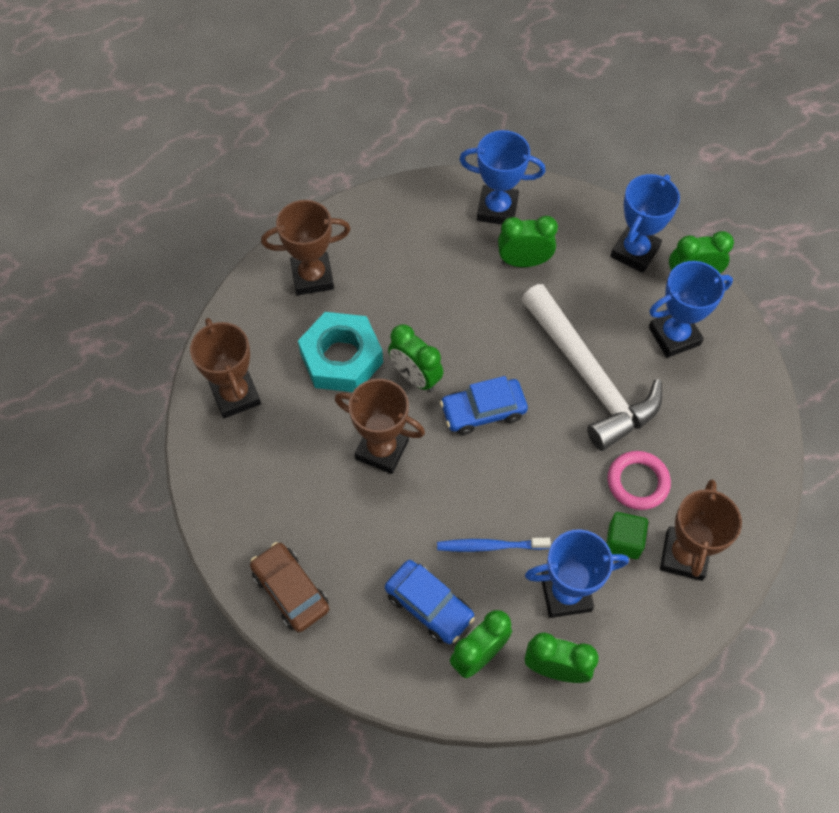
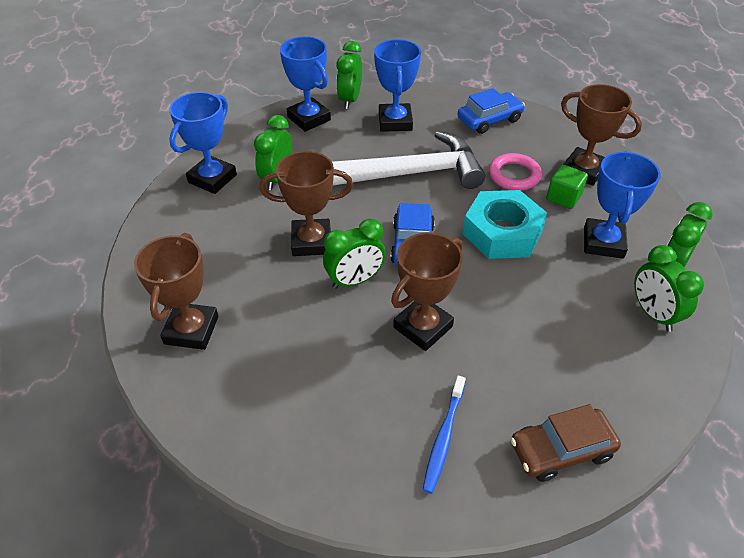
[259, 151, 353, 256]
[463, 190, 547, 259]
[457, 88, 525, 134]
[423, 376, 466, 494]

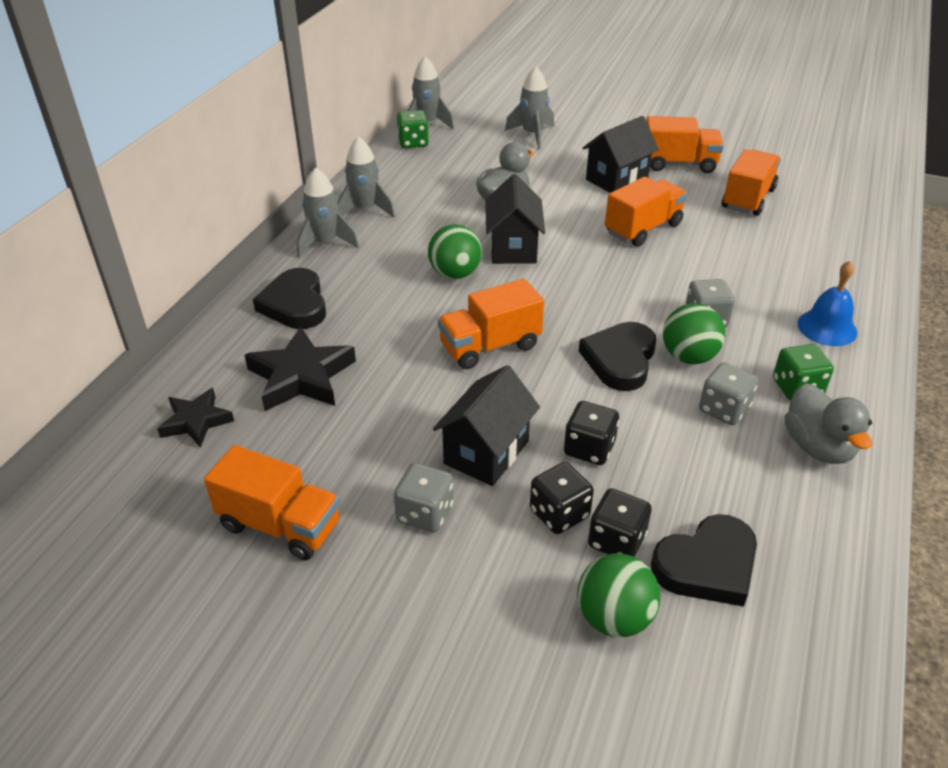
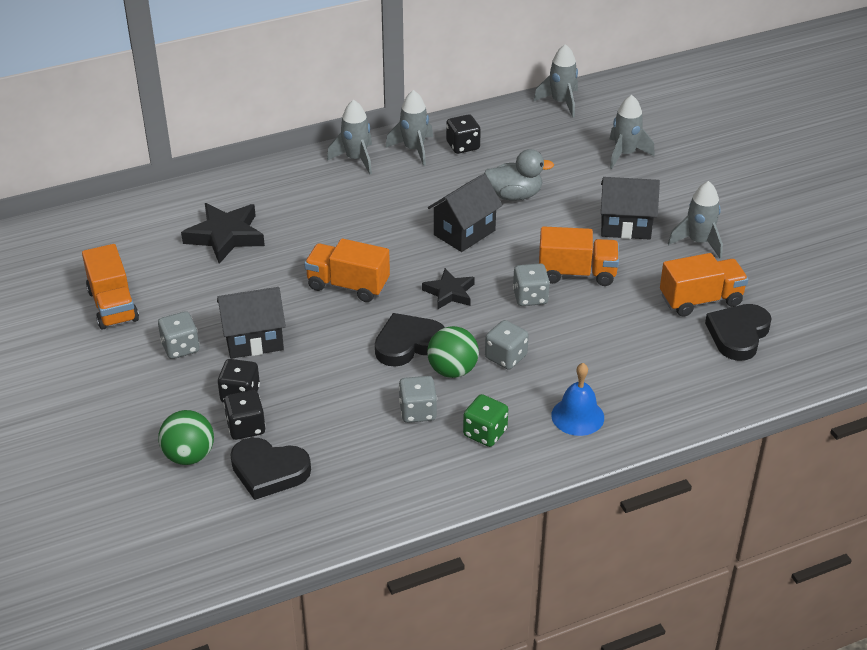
[422, 268, 475, 310]
[705, 304, 772, 361]
[397, 110, 429, 148] (first image)
[428, 224, 482, 279] (first image)
[446, 114, 481, 154]
[668, 181, 723, 259]
[785, 383, 872, 464] (first image)
[513, 263, 550, 306]

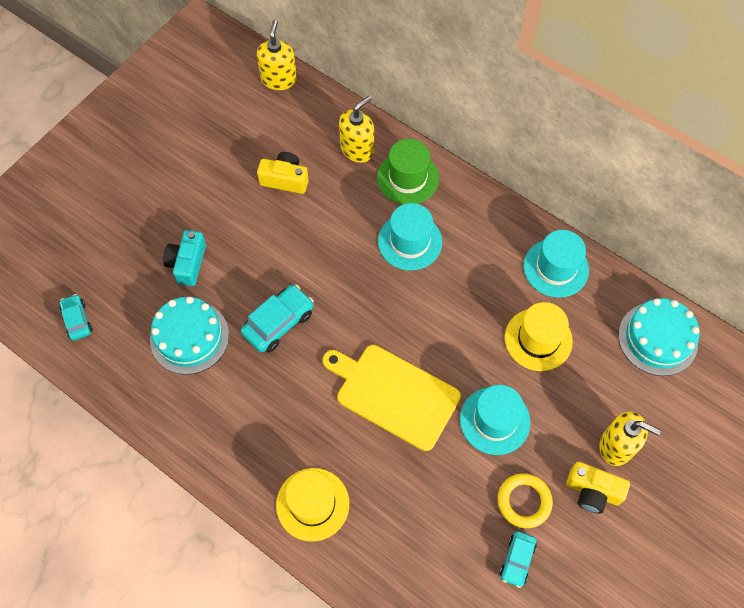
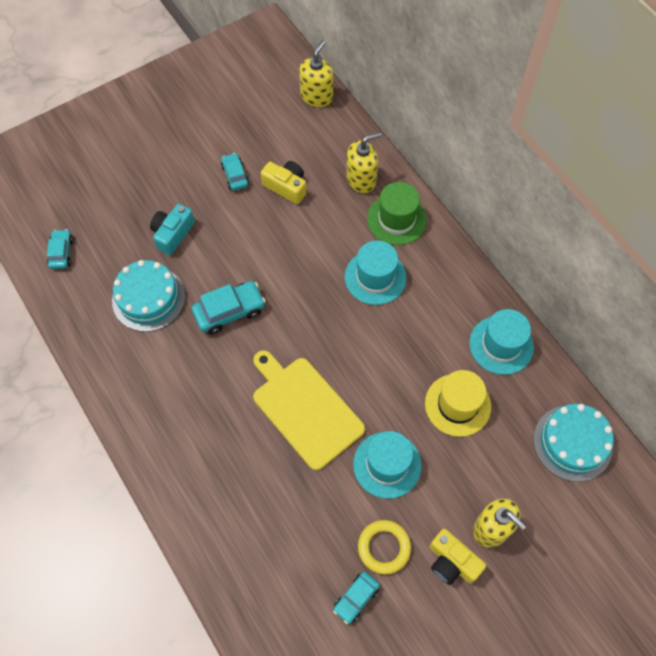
[276, 468, 349, 542] (first image)
[221, 153, 249, 191]

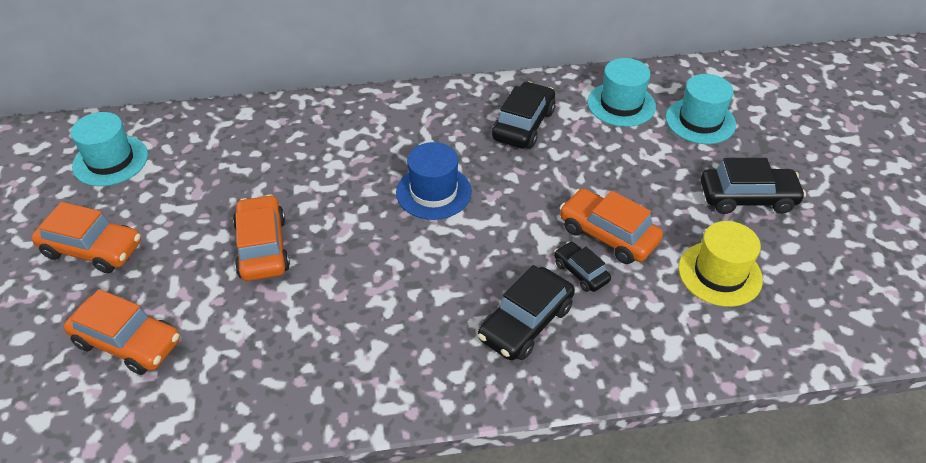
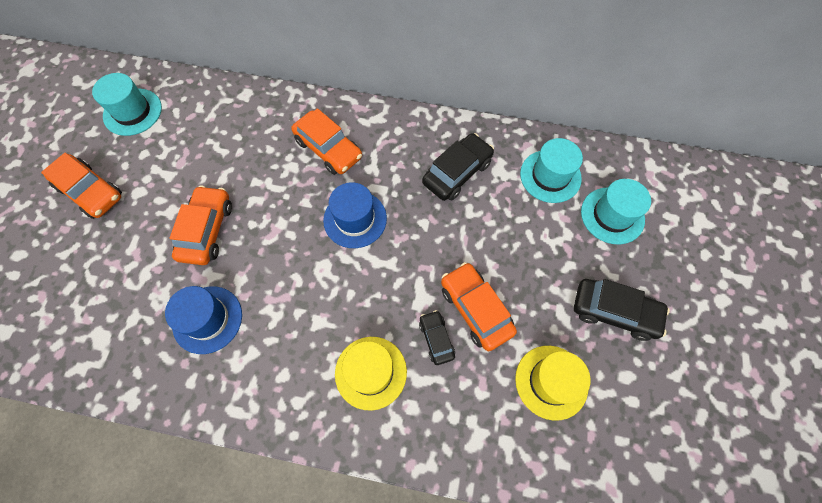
[291, 108, 362, 175]
[335, 337, 407, 411]
[165, 286, 242, 354]

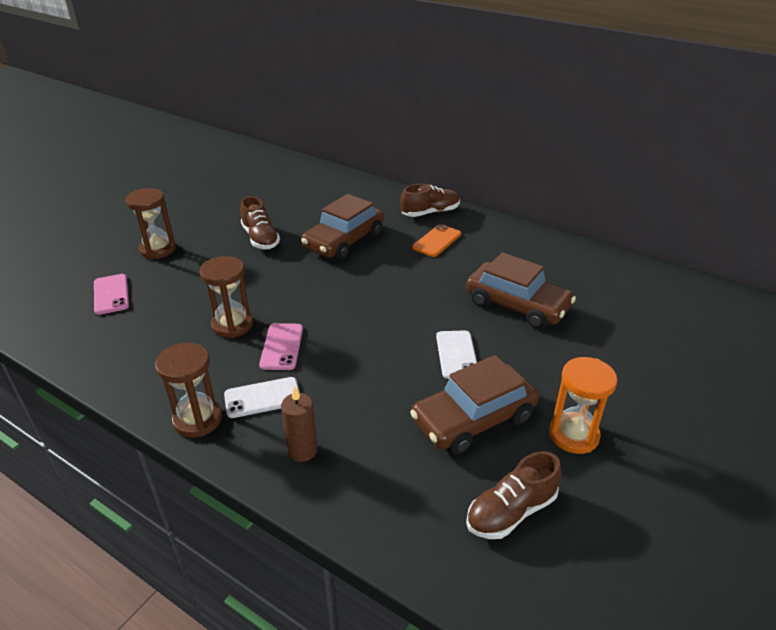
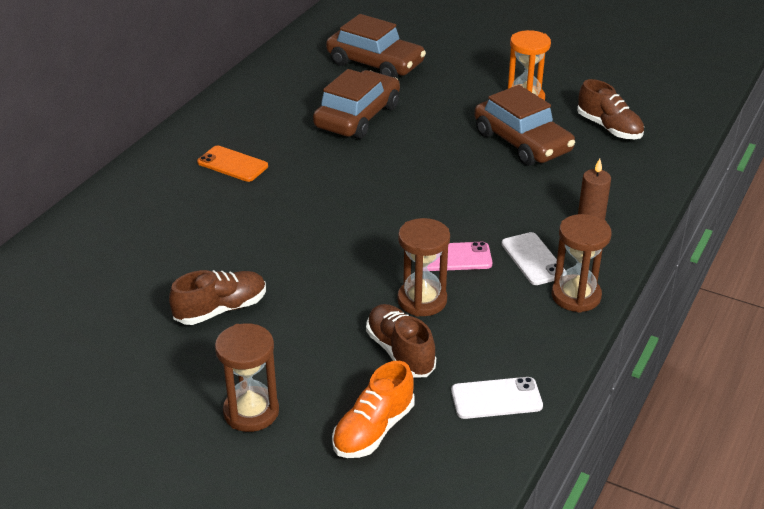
[332, 361, 415, 458]
[326, 14, 426, 78]
[366, 304, 436, 378]
[451, 377, 543, 419]

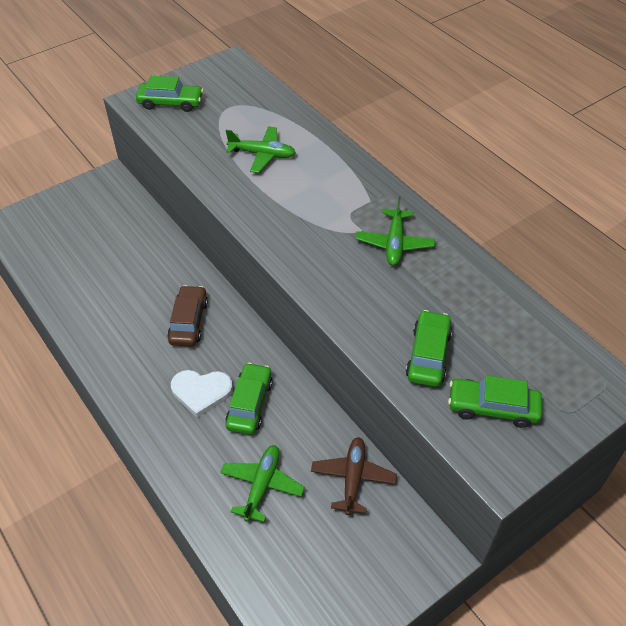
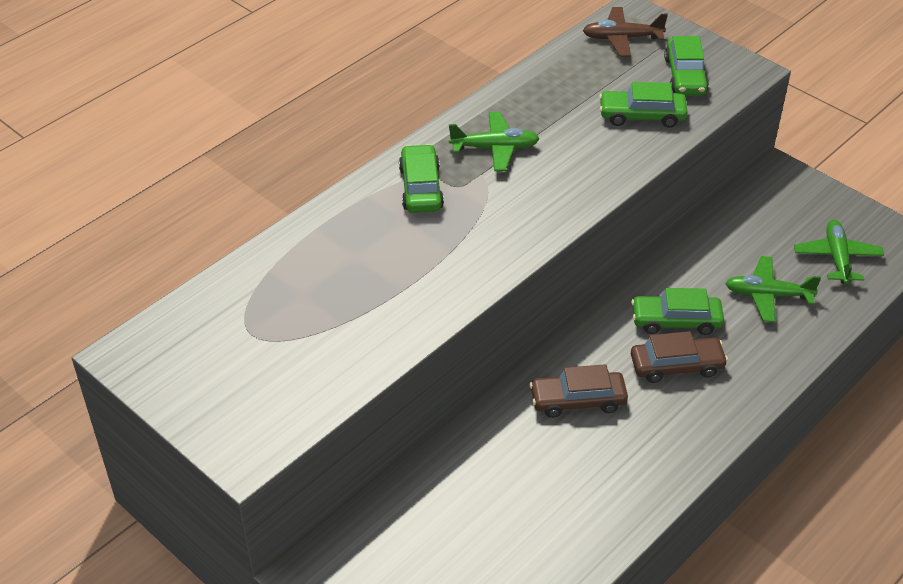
[399, 144, 444, 213]
[631, 331, 728, 383]
[794, 220, 884, 284]
[583, 7, 668, 57]

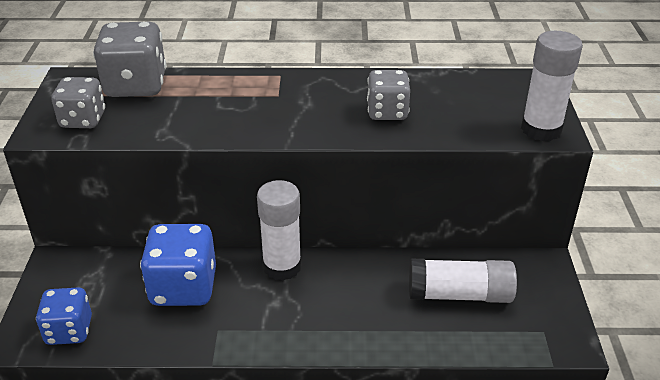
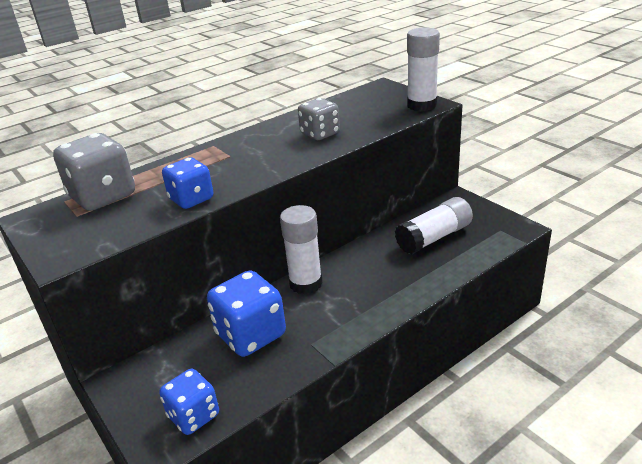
[52, 77, 105, 128] (first image)
[162, 157, 214, 209]

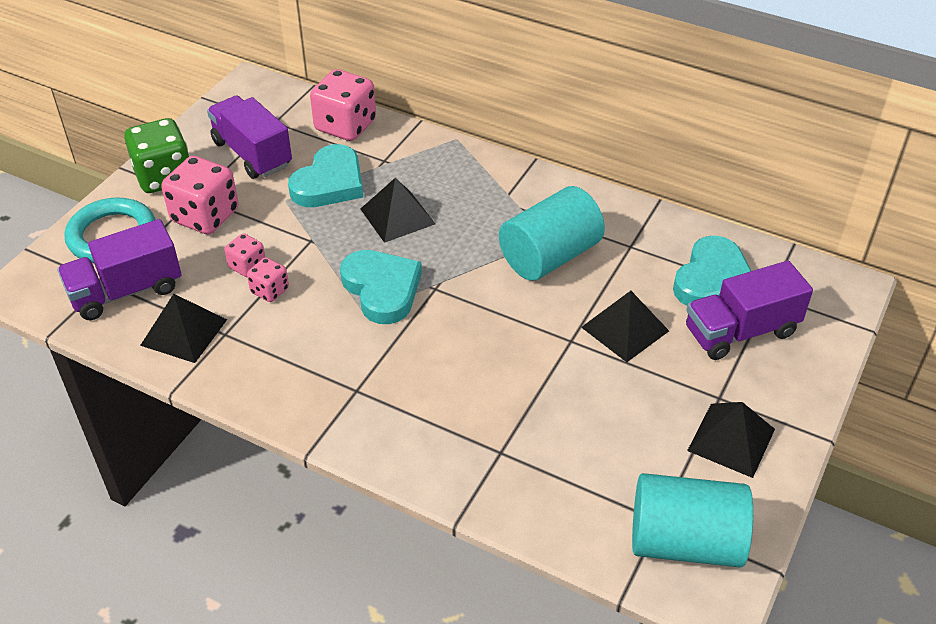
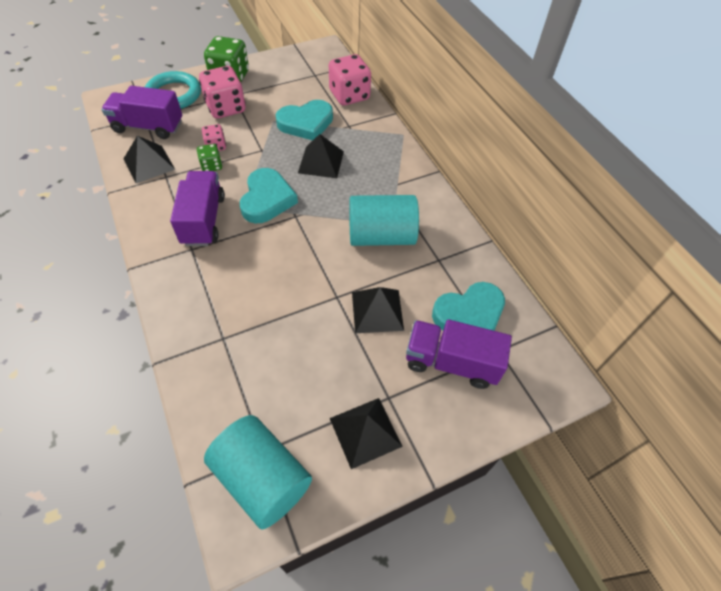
[170, 171, 225, 246]
[197, 144, 222, 171]

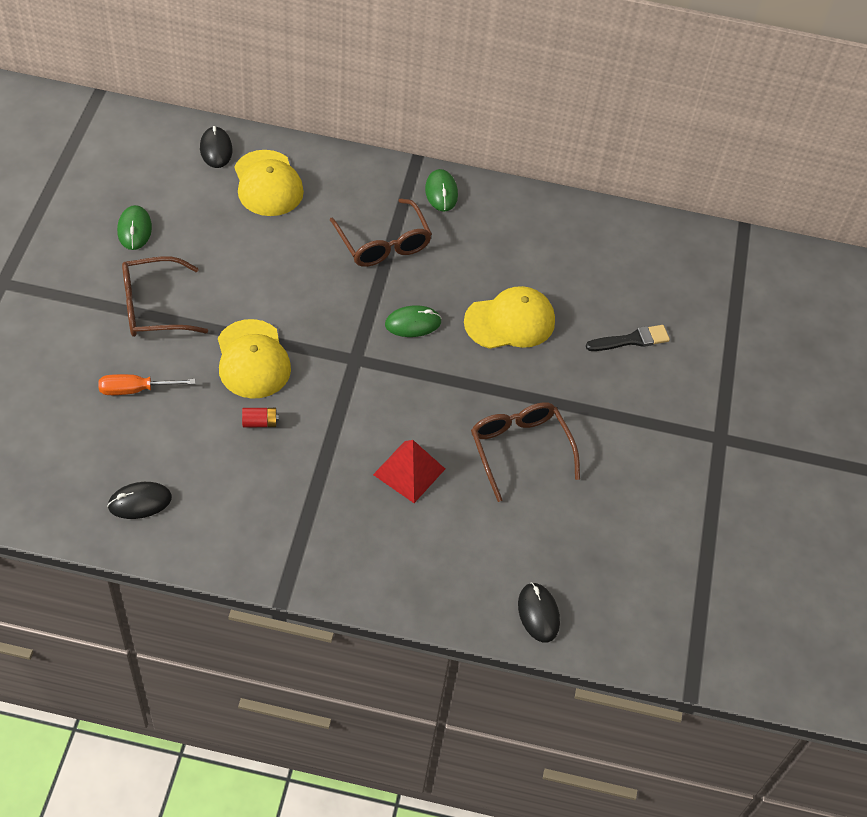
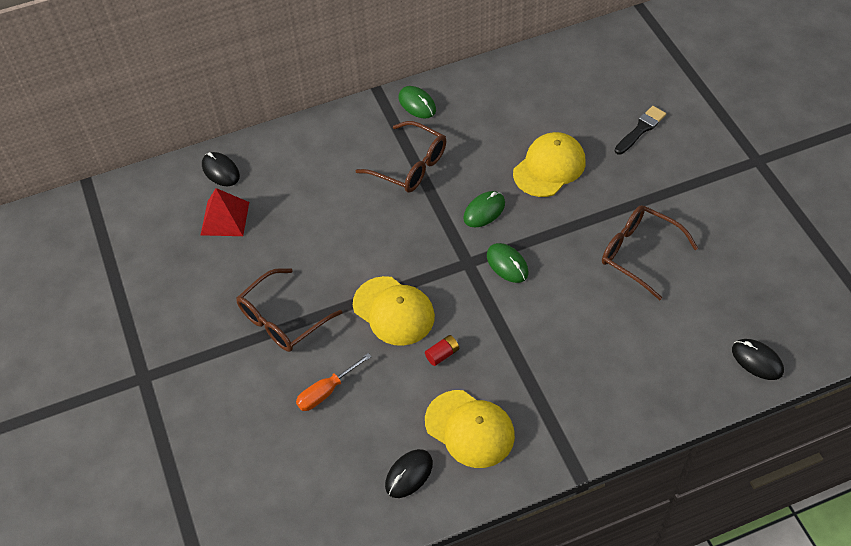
[487, 243, 529, 283]
[425, 390, 515, 468]
[201, 188, 249, 236]

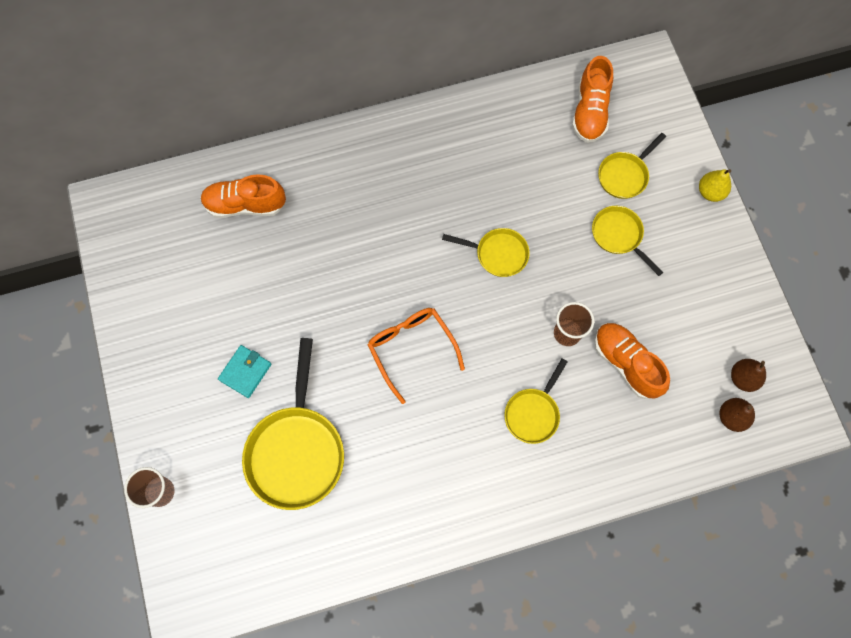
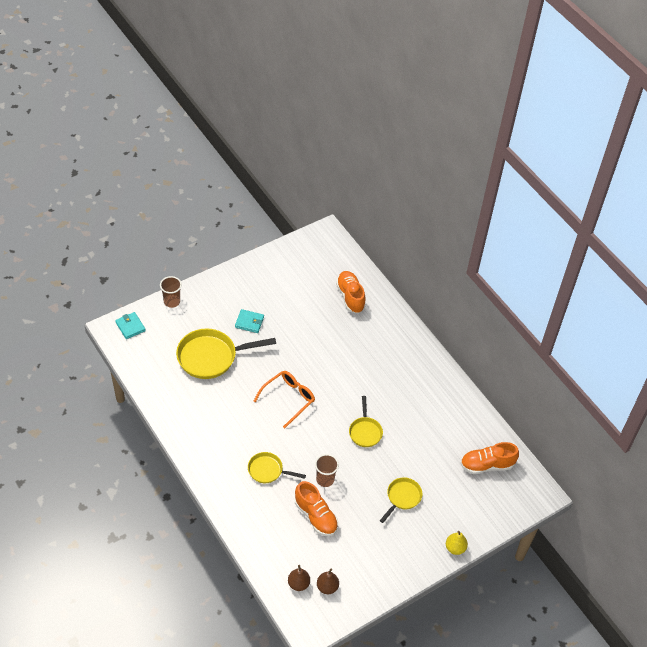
[295, 481, 338, 536]
[598, 133, 666, 199] (first image)
[115, 312, 146, 339]

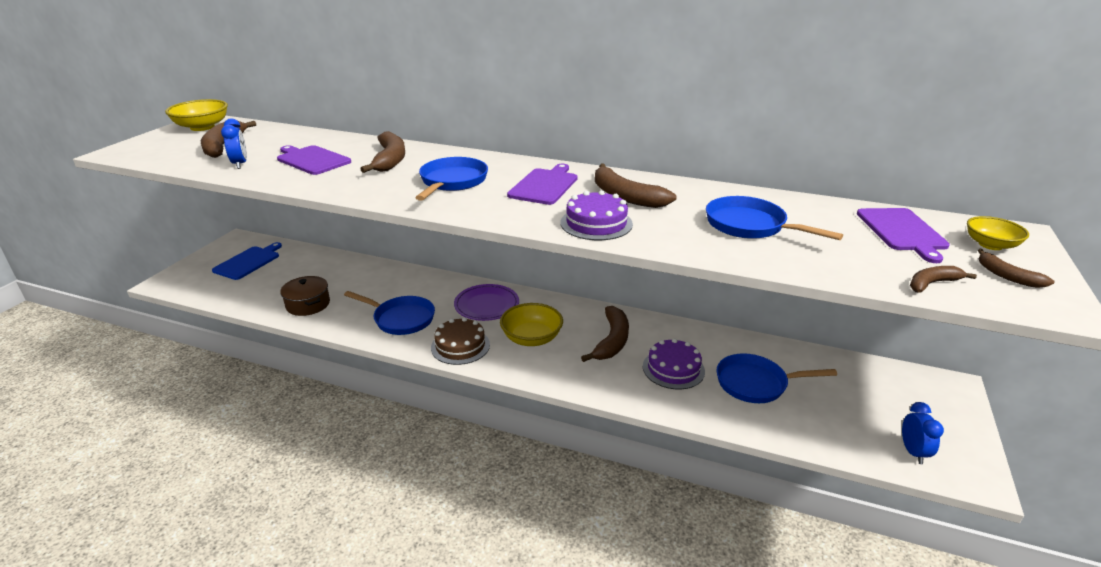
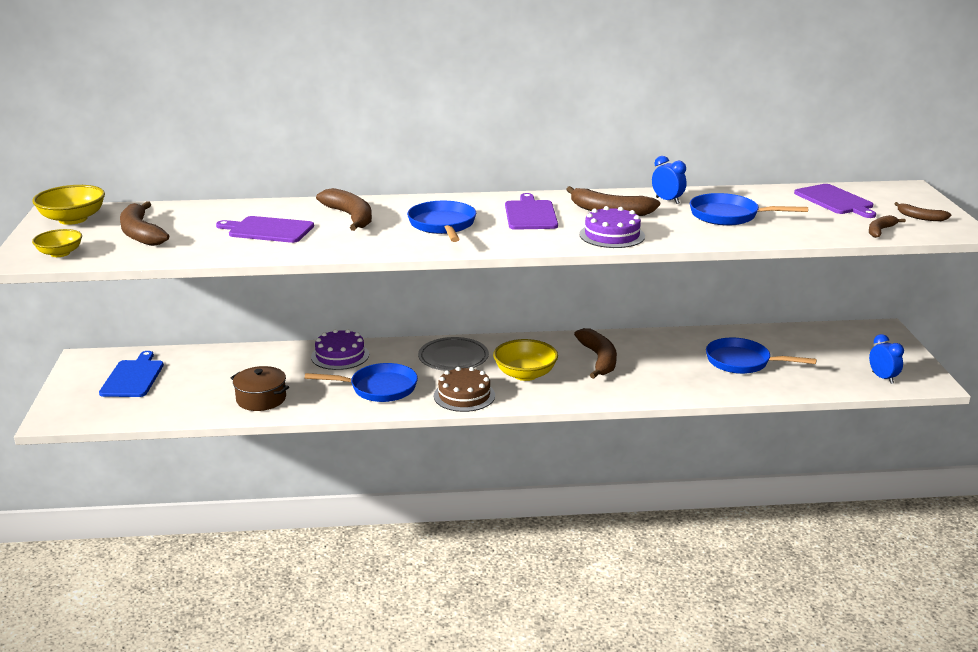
[652, 156, 687, 204]
[418, 337, 489, 371]
[311, 329, 369, 370]
[706, 337, 817, 374]
[32, 229, 82, 257]

